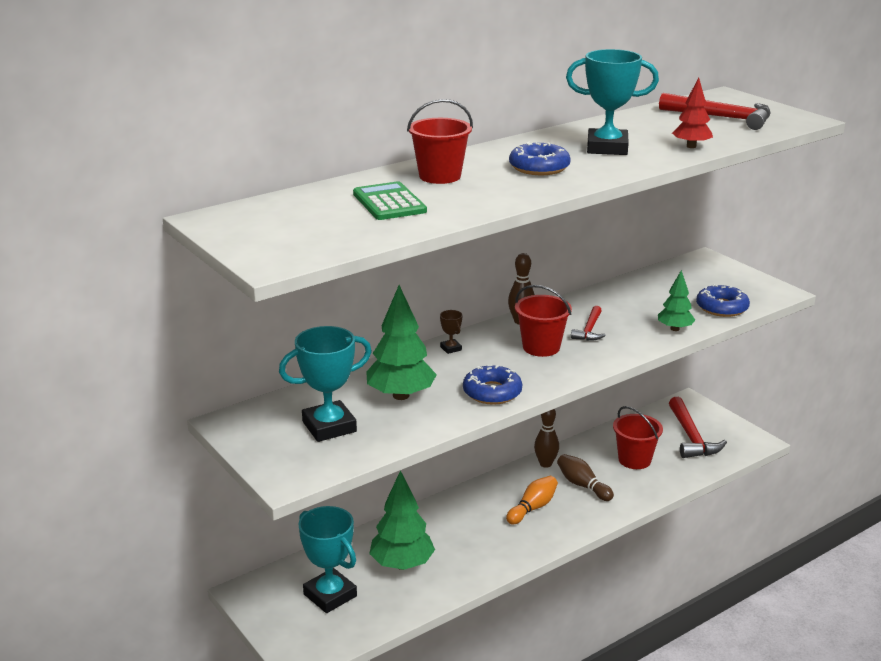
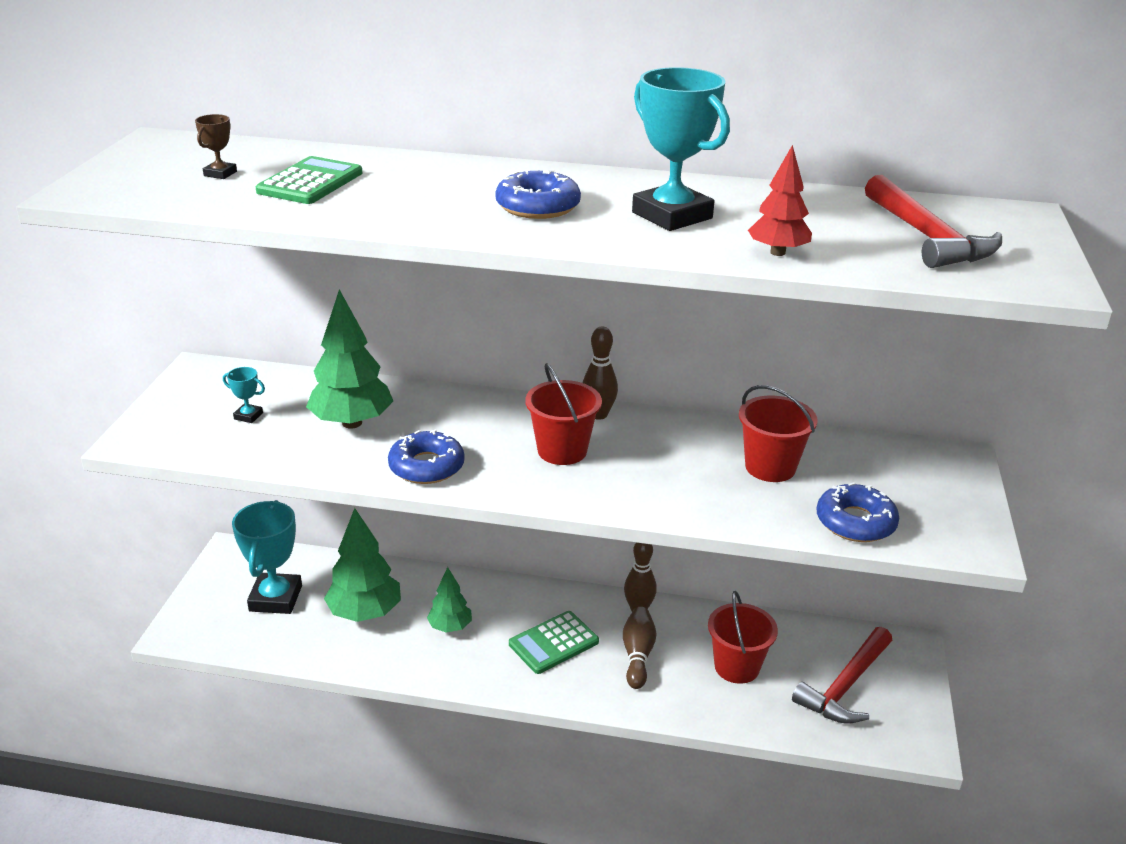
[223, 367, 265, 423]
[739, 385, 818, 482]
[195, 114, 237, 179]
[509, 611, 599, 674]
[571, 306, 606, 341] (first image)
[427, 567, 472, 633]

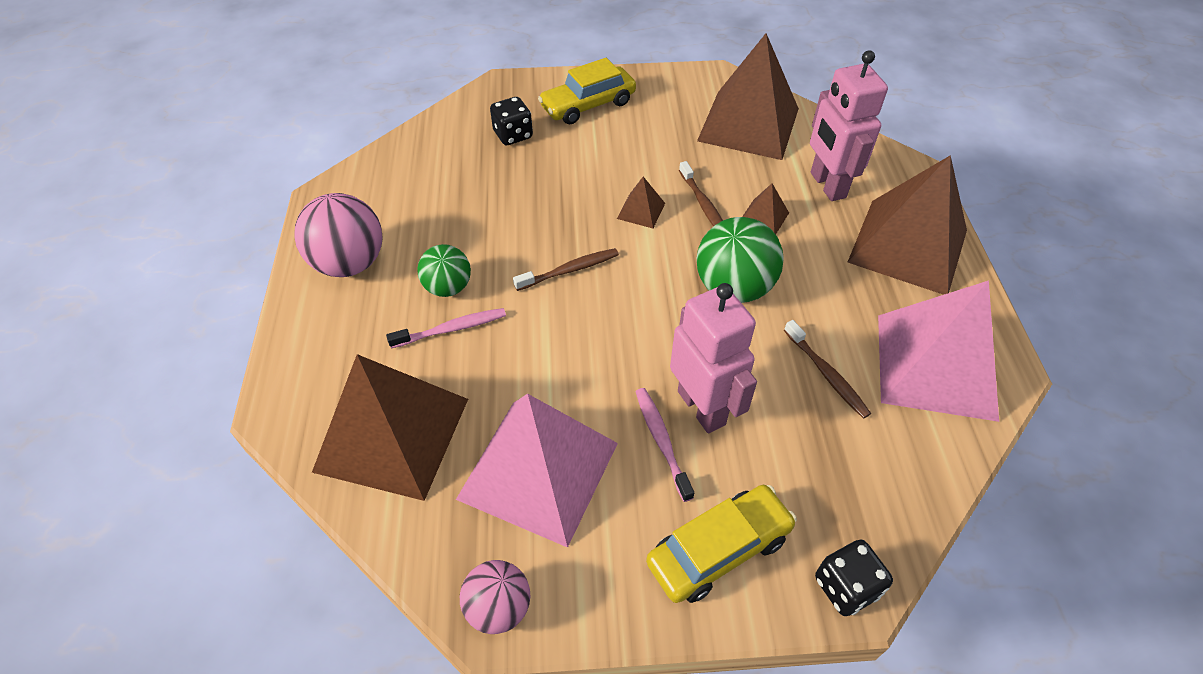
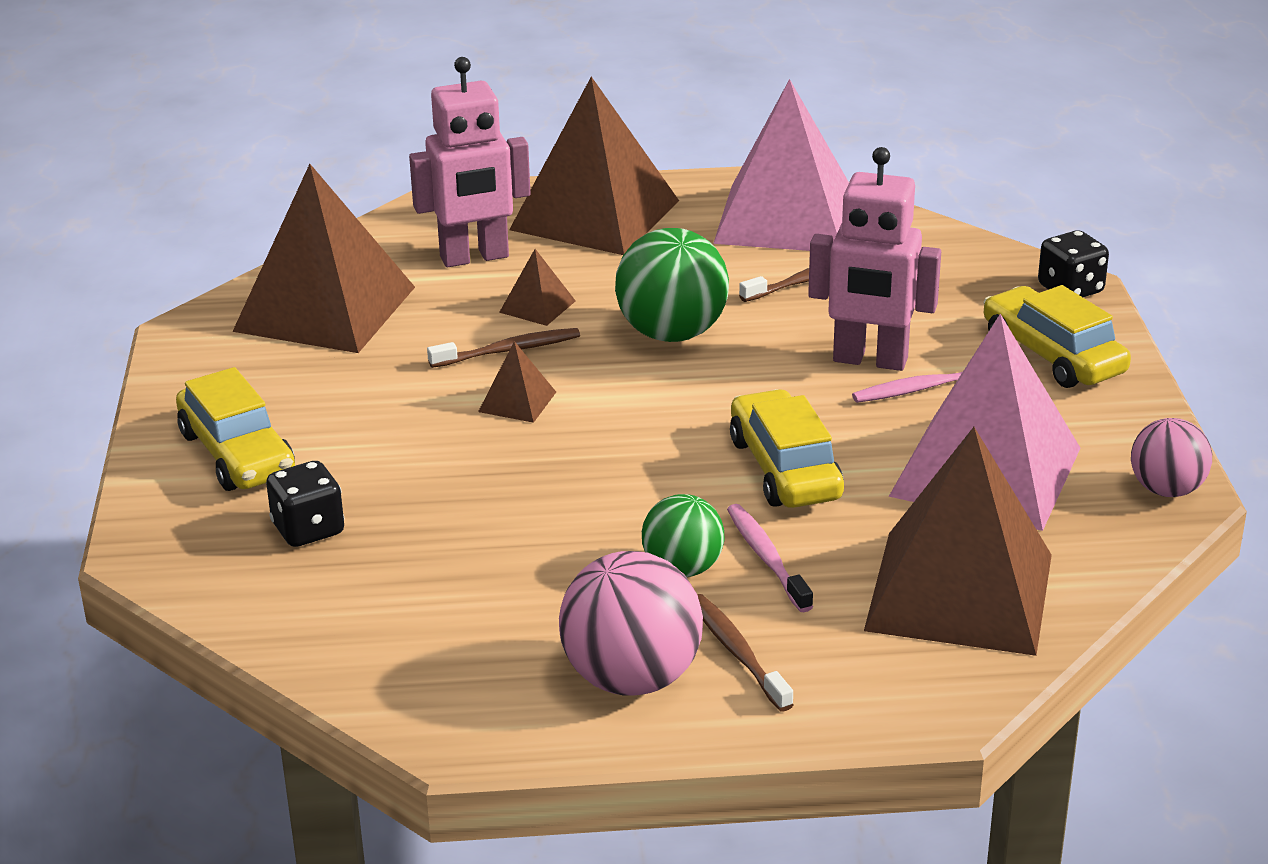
[697, 594, 794, 712]
[808, 147, 941, 371]
[730, 389, 844, 508]

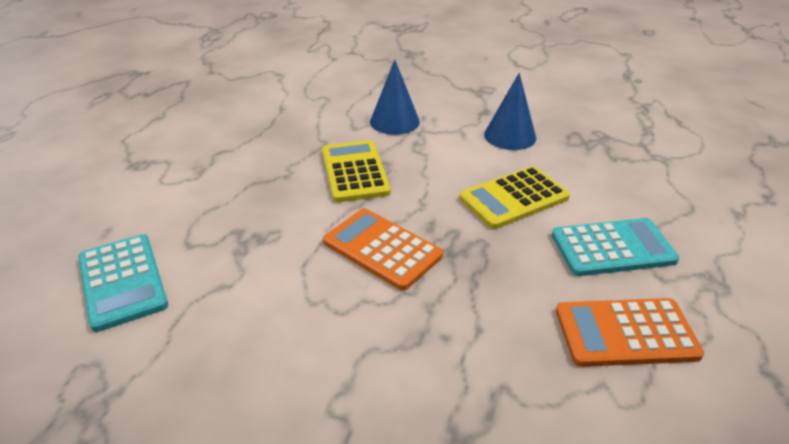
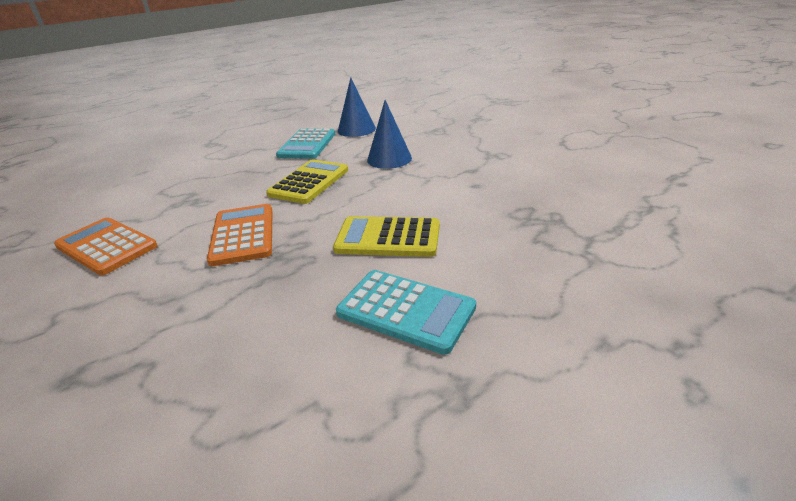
[276, 129, 335, 159]
[338, 78, 376, 137]
[54, 217, 158, 275]

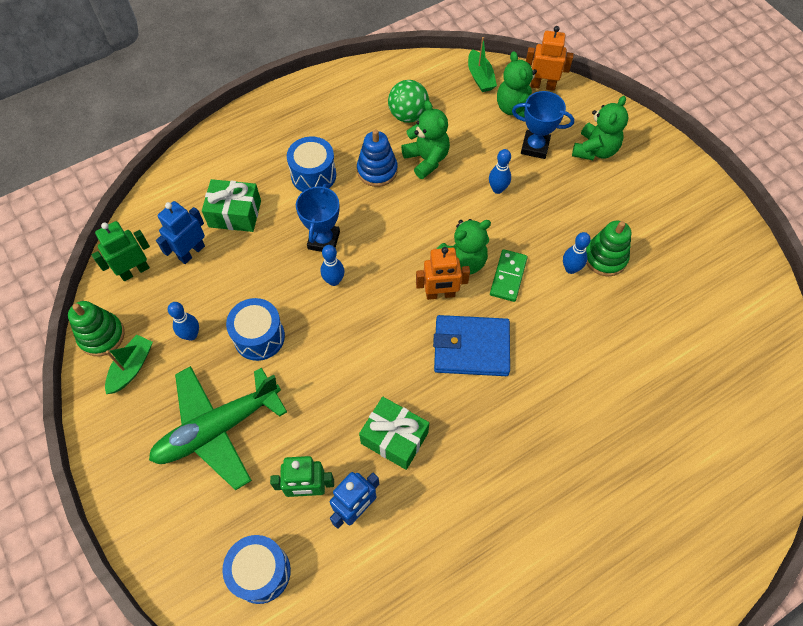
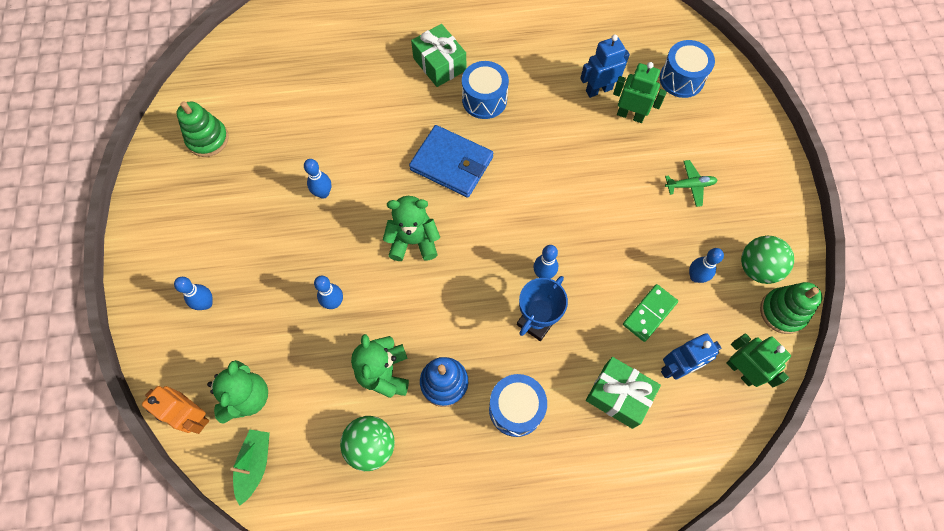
[726, 333, 791, 387]
[741, 236, 794, 284]
[665, 160, 717, 207]
[462, 61, 509, 119]
[411, 24, 466, 87]
[416, 247, 470, 300] (first image)
[623, 284, 678, 342]
[512, 91, 574, 159] (first image)
[174, 277, 213, 310]
[176, 101, 229, 157]

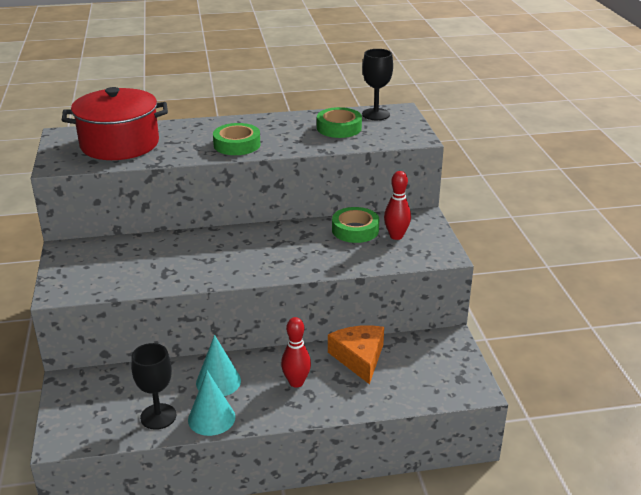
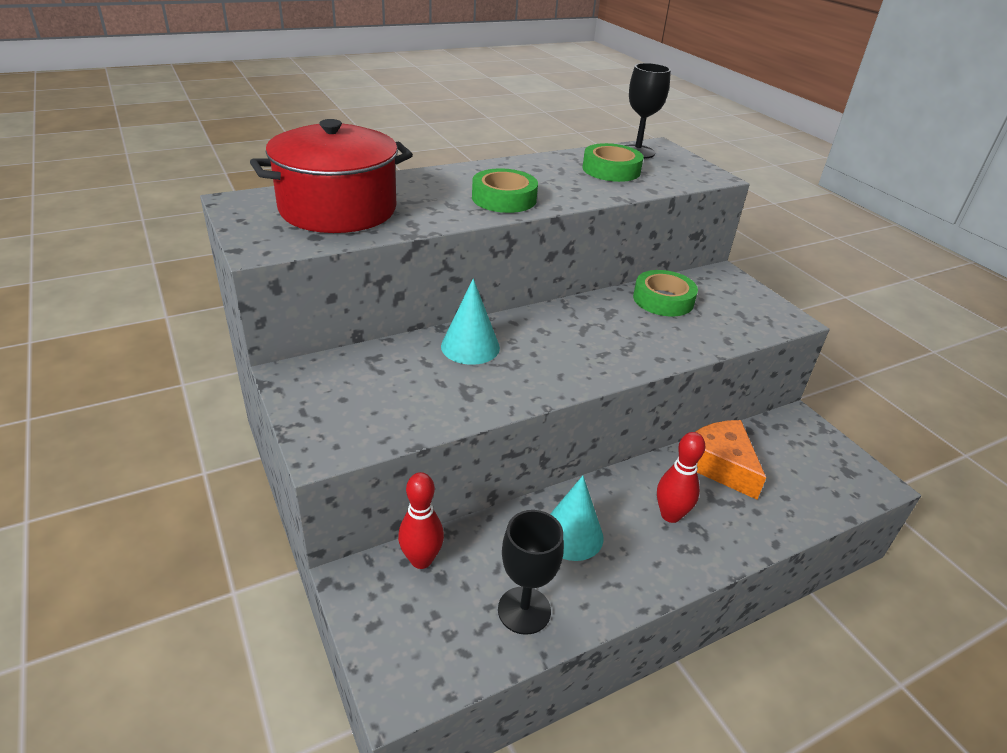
[441, 278, 500, 365]
[398, 472, 444, 569]

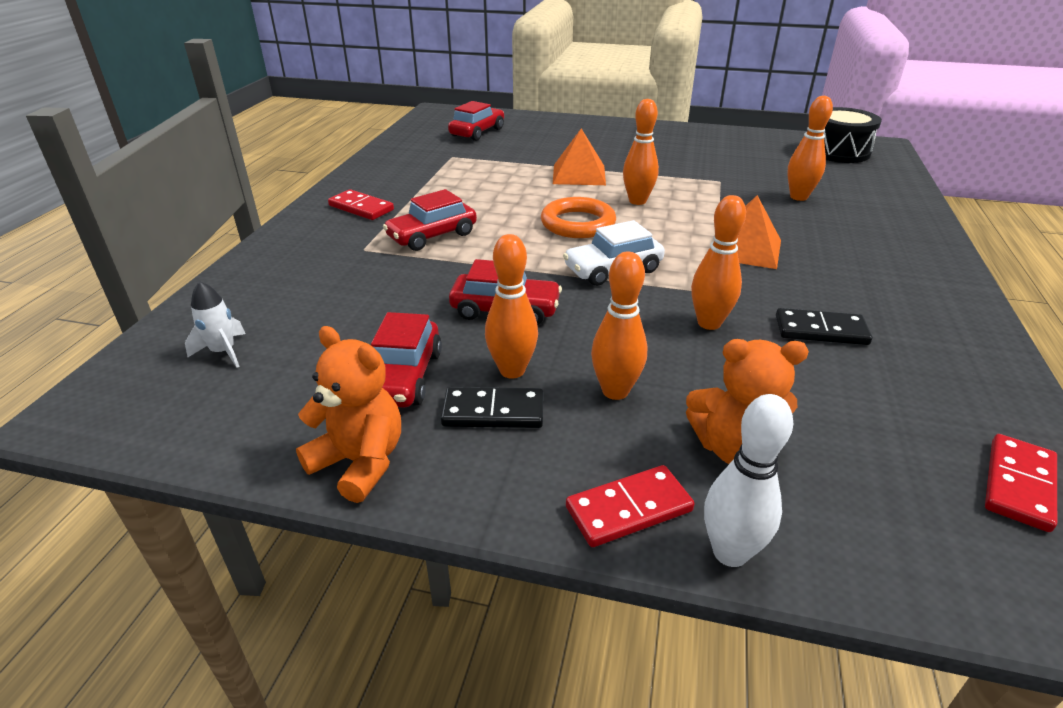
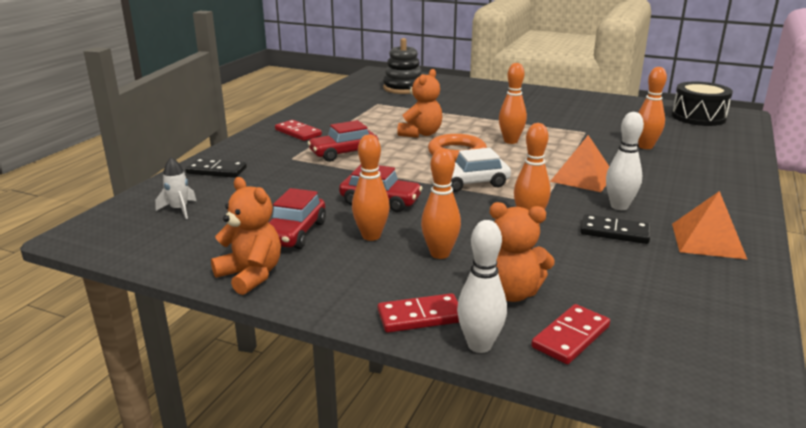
[185, 158, 247, 178]
[383, 38, 422, 94]
[672, 191, 748, 260]
[531, 304, 610, 364]
[397, 69, 442, 138]
[606, 112, 644, 210]

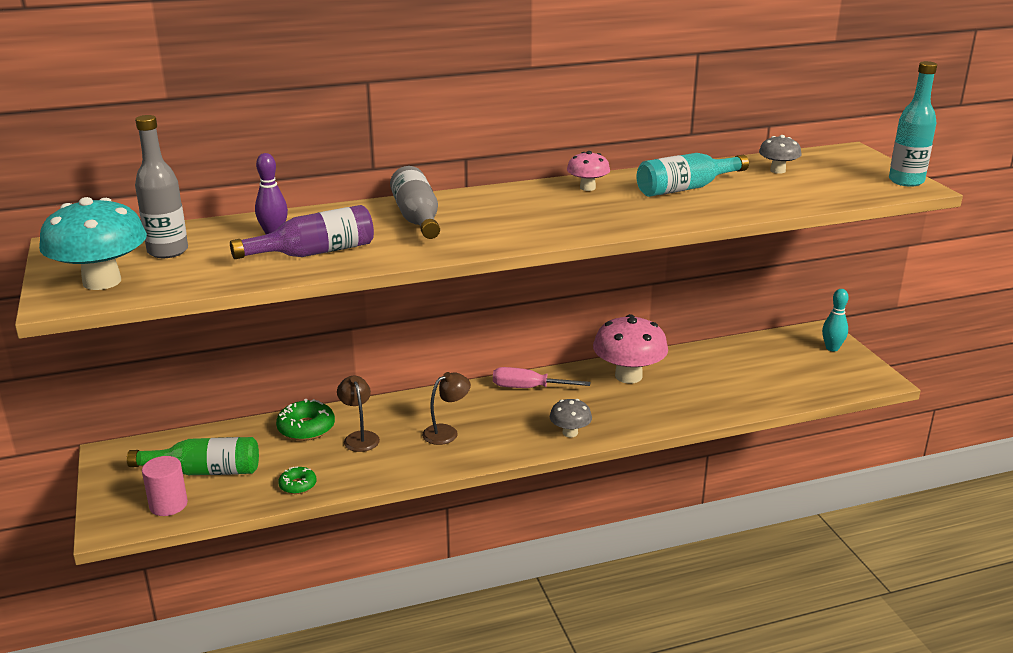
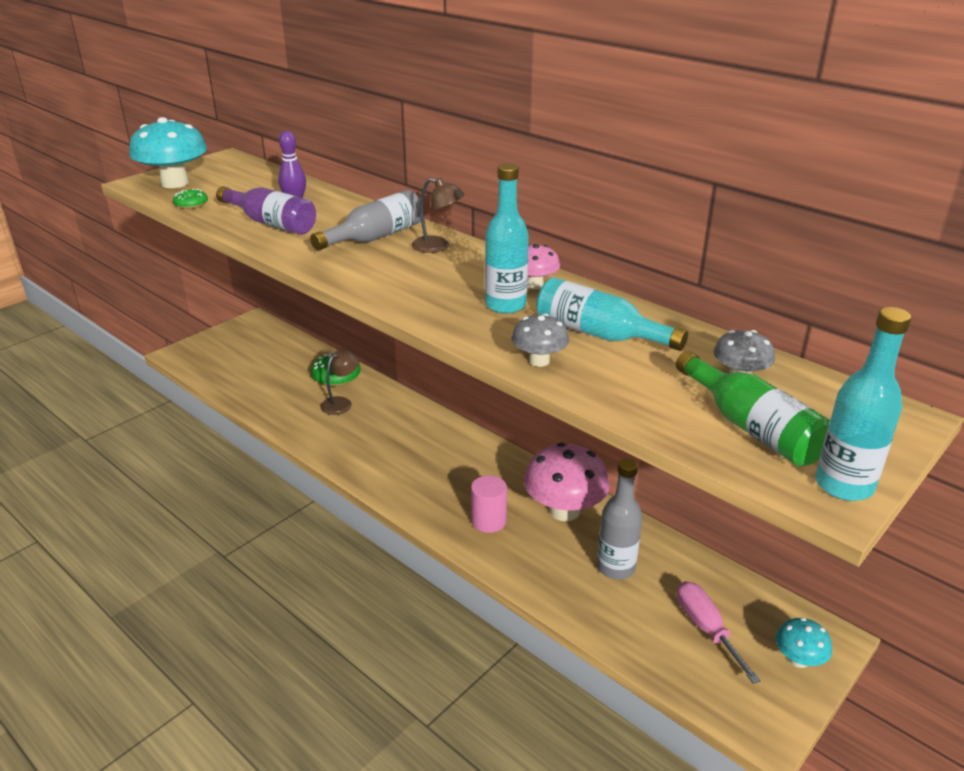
[676, 351, 830, 467]
[597, 458, 642, 580]
[471, 475, 507, 533]
[173, 188, 208, 209]
[412, 178, 465, 253]
[677, 581, 761, 684]
[511, 314, 569, 367]
[776, 617, 832, 668]
[485, 163, 529, 314]

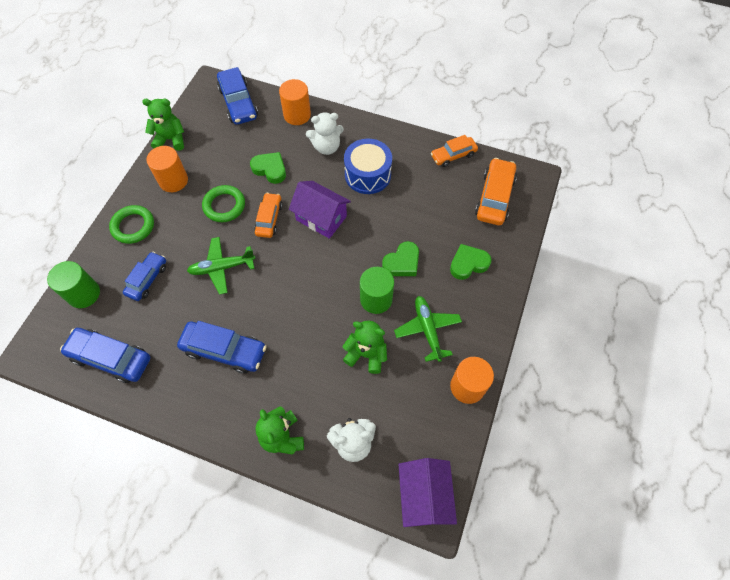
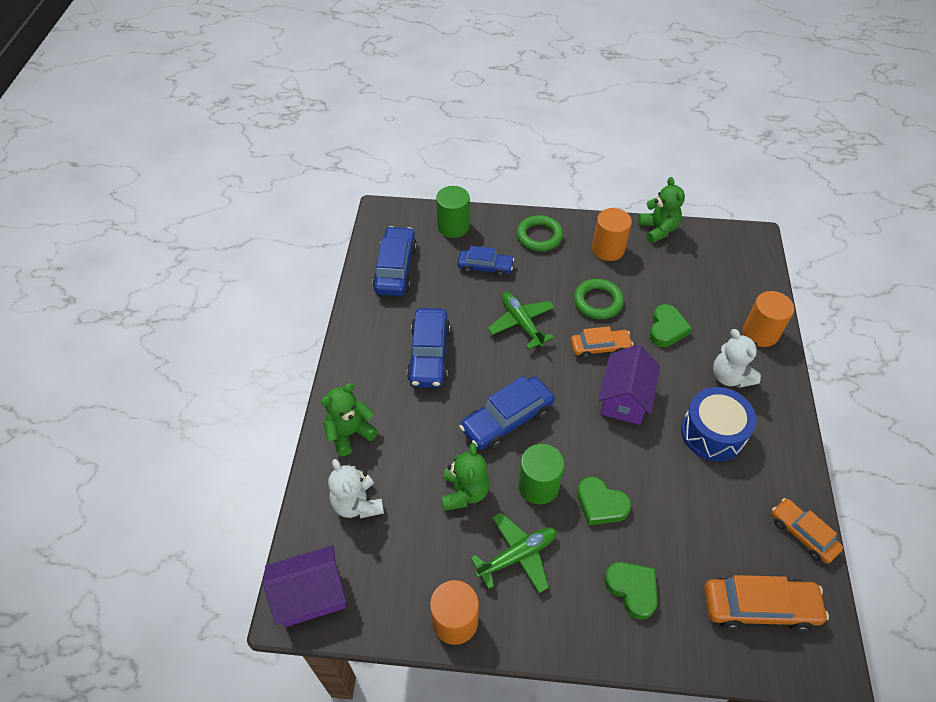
[459, 376, 555, 450]

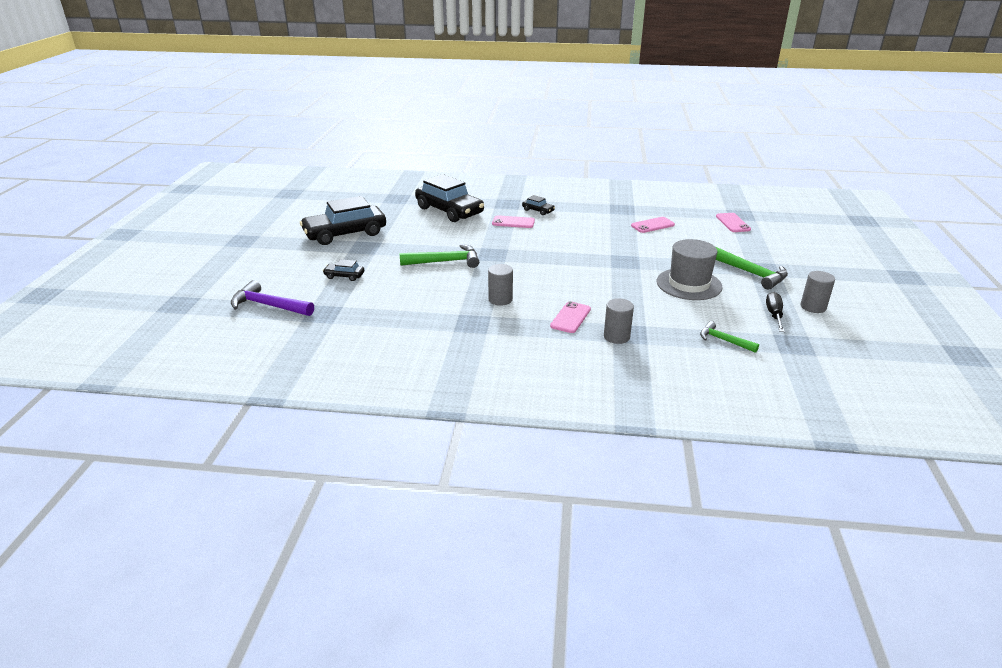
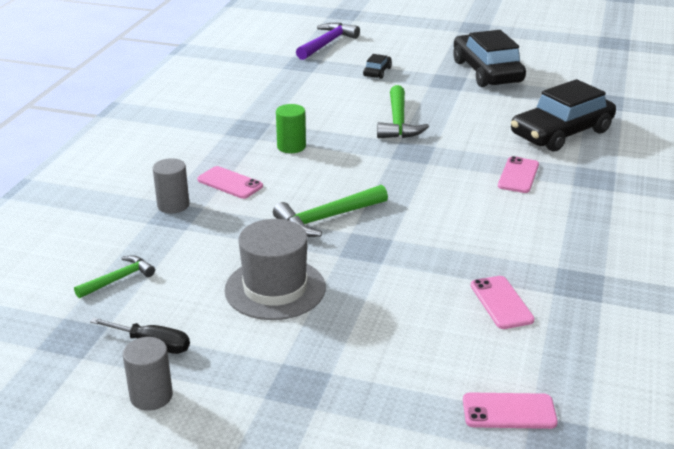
[276, 104, 306, 153]
[522, 195, 555, 215] (first image)
[273, 185, 388, 237]

